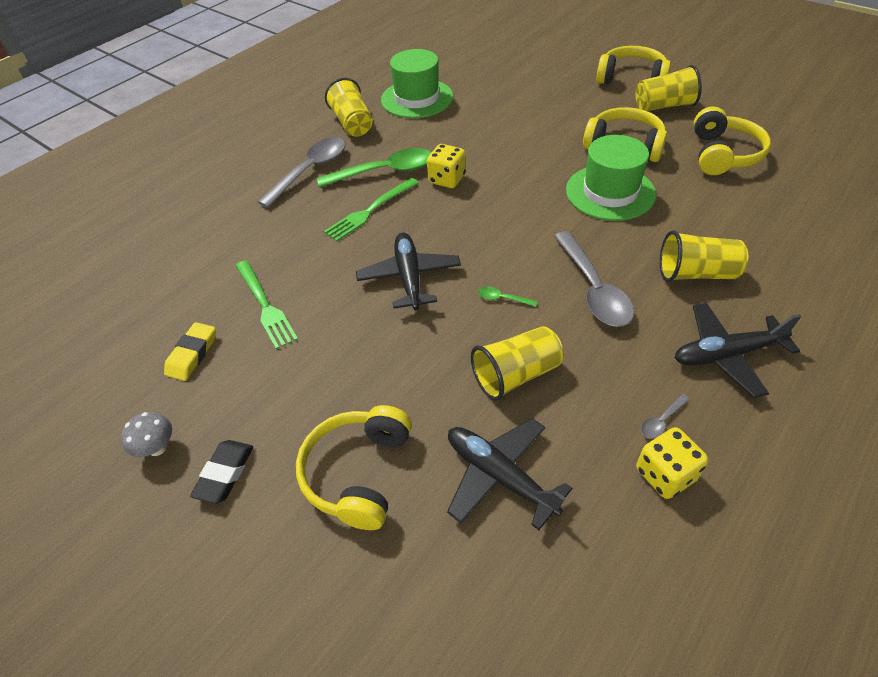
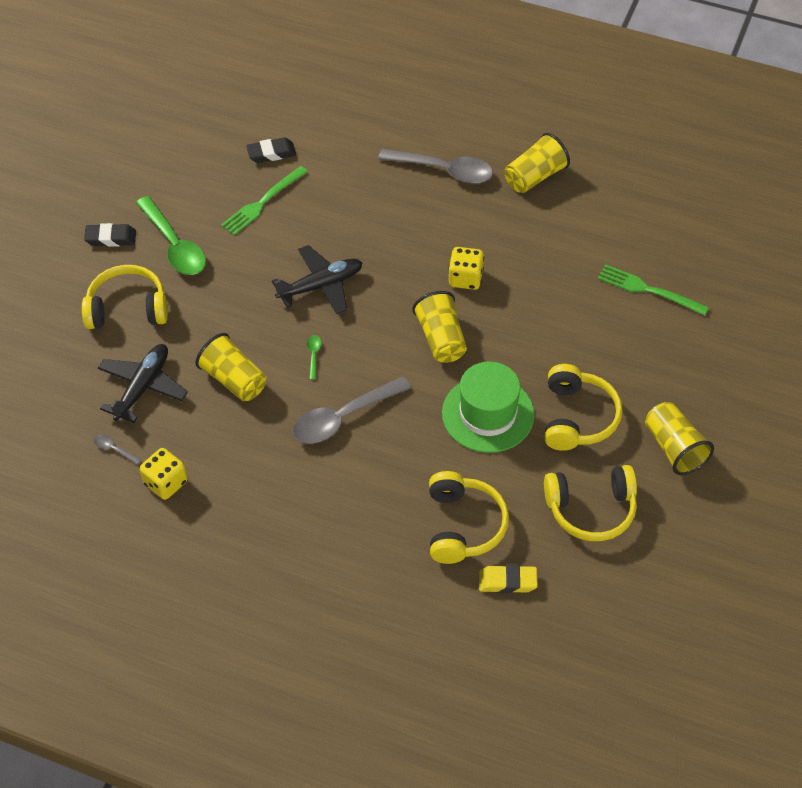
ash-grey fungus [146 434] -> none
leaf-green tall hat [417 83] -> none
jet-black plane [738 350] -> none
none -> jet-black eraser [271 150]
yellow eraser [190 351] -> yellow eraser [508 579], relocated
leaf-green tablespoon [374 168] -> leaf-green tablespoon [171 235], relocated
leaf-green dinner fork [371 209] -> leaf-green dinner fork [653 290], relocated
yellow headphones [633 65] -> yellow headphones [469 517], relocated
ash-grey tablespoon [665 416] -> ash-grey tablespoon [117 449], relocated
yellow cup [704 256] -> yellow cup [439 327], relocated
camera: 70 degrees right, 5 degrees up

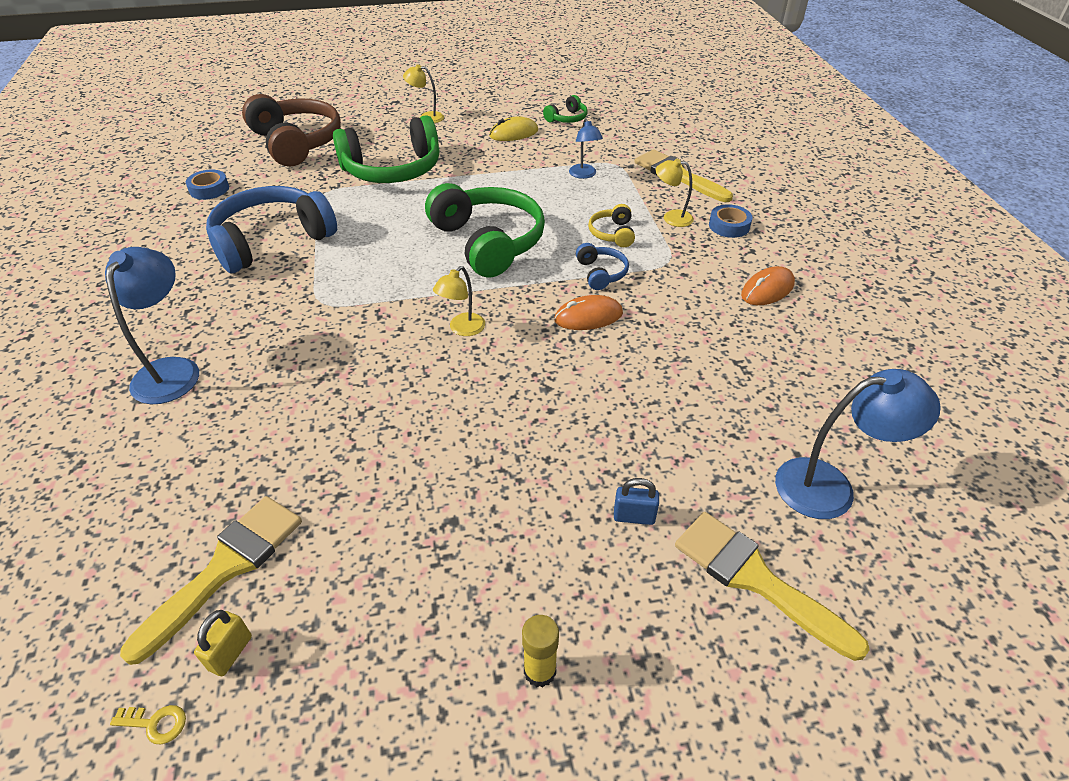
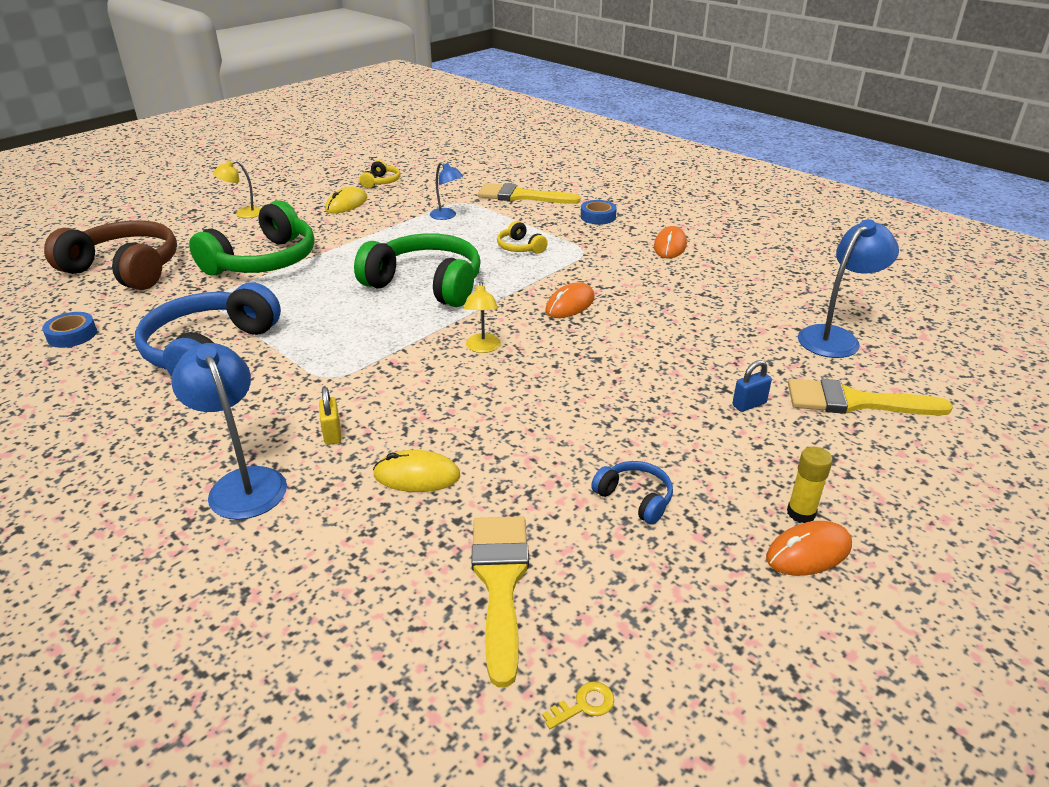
yellow lamp [675 192] -> none
none -> yellow mouse [416 471]
none -> bright orange mouse [809 548]
yellow small lock [223 643] -> yellow small lock [330 416], relocated
royal blue headphones [602 266] -> royal blue headphones [632 493], relocated
leaf-green headphones [565 109] -> yellow headphones [380 174]
camera: 35 degrees left, 10 degrees down

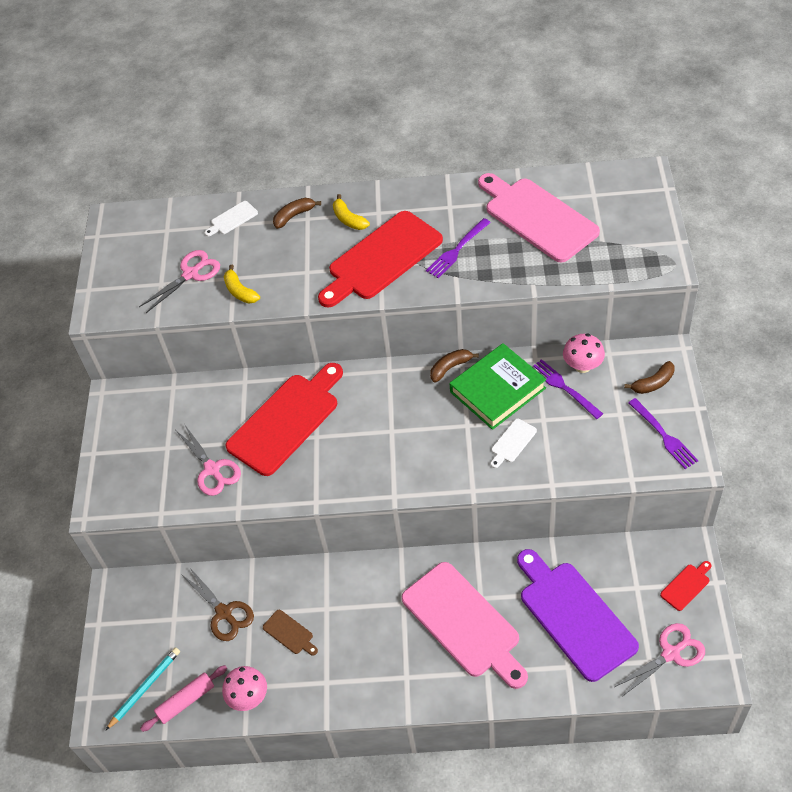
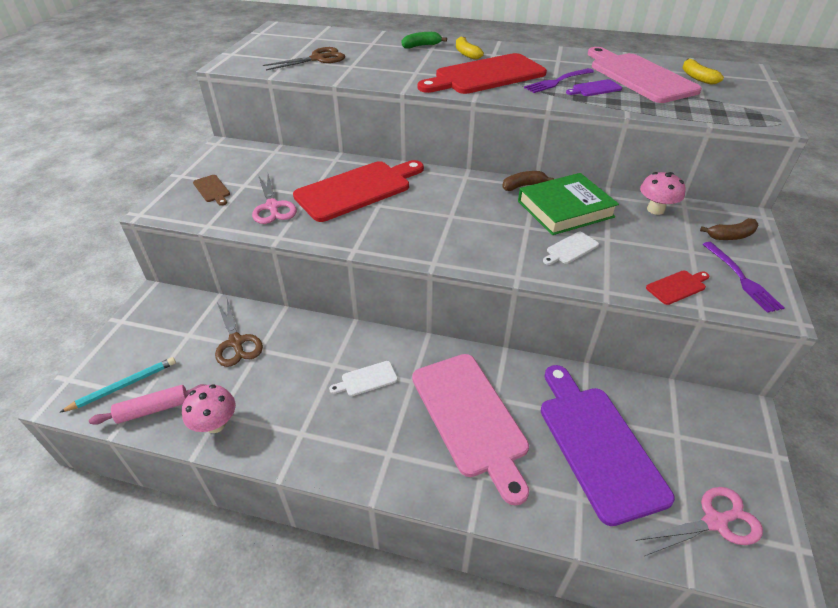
royal purple dinner fork [568 389] -> none
none -> royal purple bread board [594 87]
white bread board [231 218] -> white bread board [363 378], relocated
yellow banana fruit [241 284] -> yellow banana fruit [703 72], relocated
dark brown bread board [290 633] -> dark brown bread board [211 190], relocated
scarlet bread board [685 586] -> scarlet bread board [677 288], relocated
rosy pair of scissors [179 281] -> dark brown pair of scissors [304 58]
dark brown banana fruit [297 213] -> leaf-green banana fruit [424 40]
camera: 10 degrees right, 10 degrees down

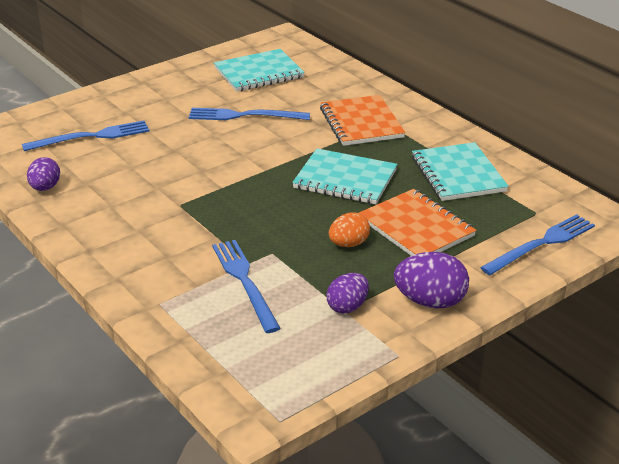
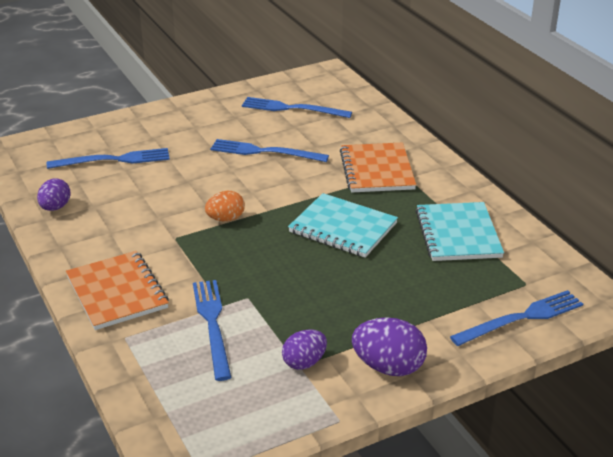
bright orange egg shape [349 229] -> bright orange egg shape [225 206], relocated
bright orange exercise book [417 222] -> bright orange exercise book [117 290], relocated
aqua exercise book [259 70] -> royal blue dinner fork [297 107]
camera: 10 degrees right, 0 degrees up

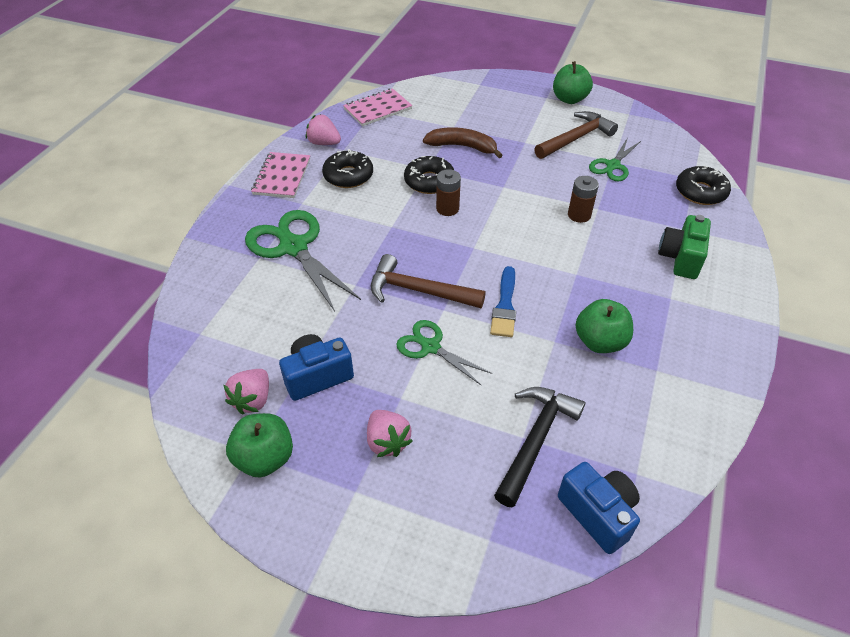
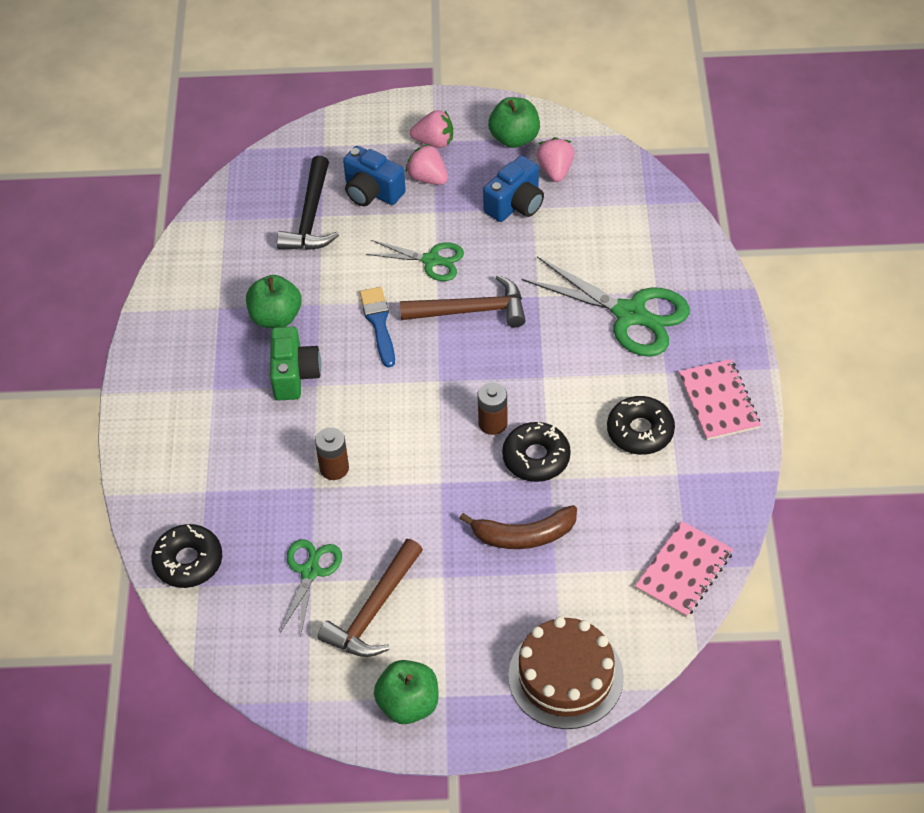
none -> dark brown layer cake [566 673]
rosy strawberry [323 129] -> rosy strawberry [431 129], relocated
royal blue compact camera [599 508] -> royal blue compact camera [374 176], relocated
leaf-green compact camera [684 247] -> leaf-green compact camera [295 363], relocated
camera: 160 degrees right, 5 degrees up

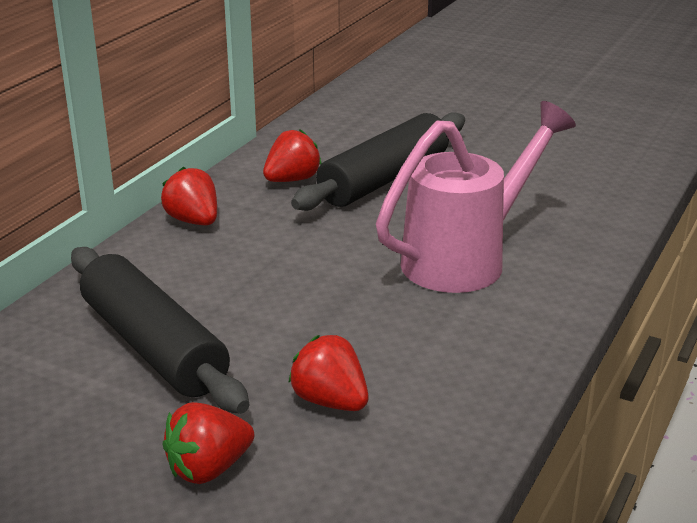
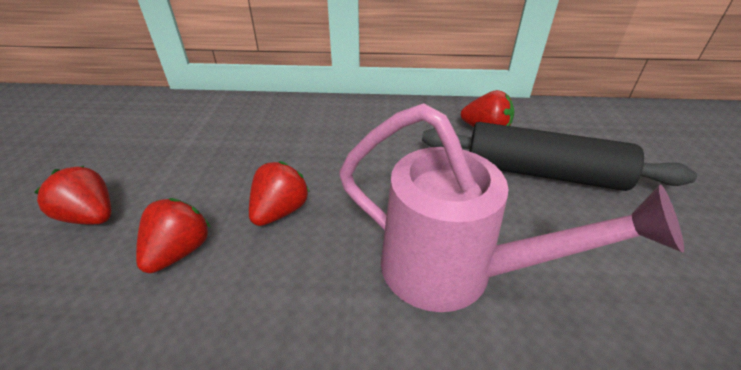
jet-black dough roller [160 330] -> none
scarlet strawberry [189 196] -> scarlet strawberry [279 193], relocated
camera: 65 degrees right, 10 degrees up

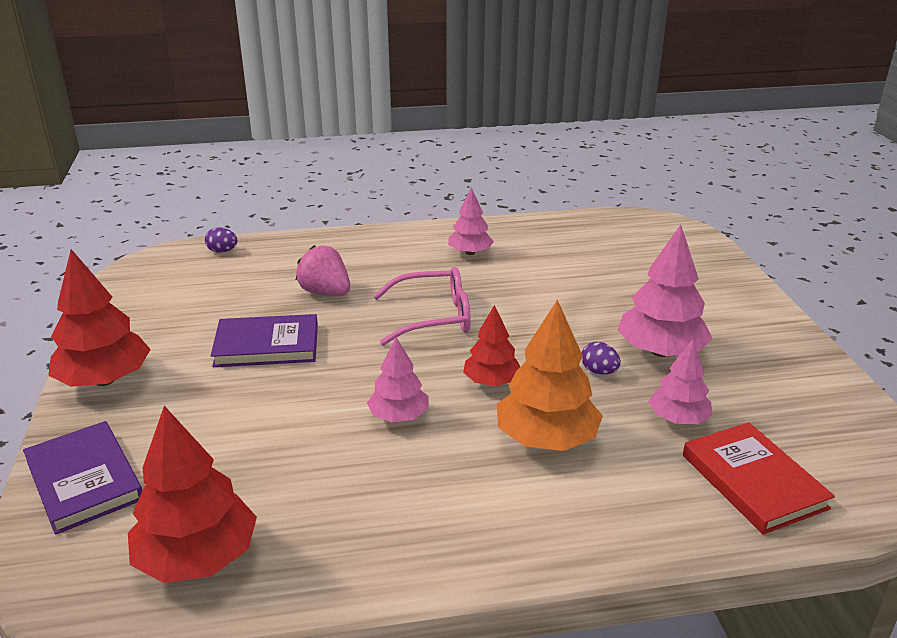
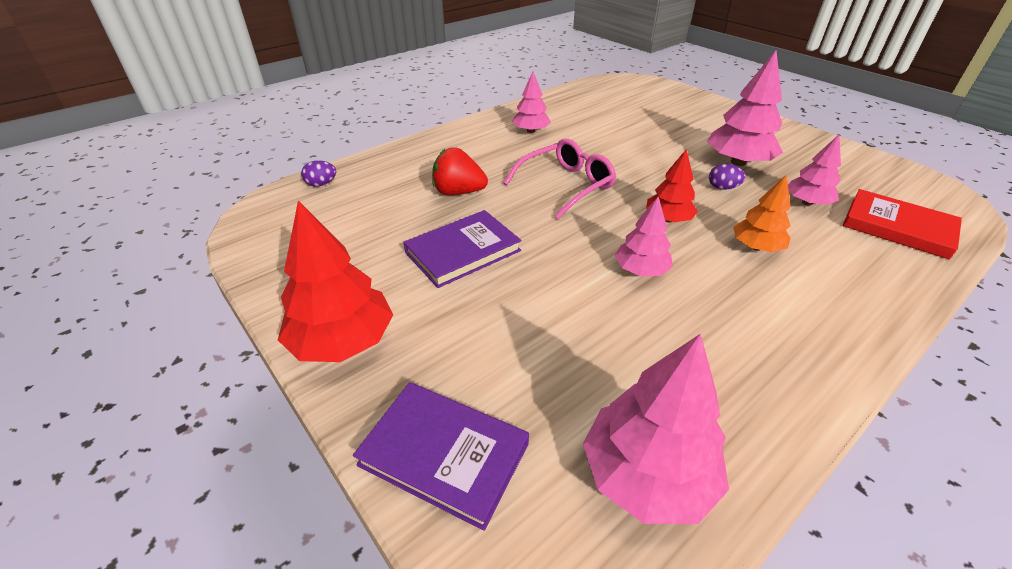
scarlet fir tree [192 494] -> rosy fir tree [656 429]
rosy strawberry [323 270] -> scarlet strawberry [460 171]
bright orange fir tree [550 375] -> bright orange fir tree [762 213], x0.61
camera: 30 degrees left, 10 degrees up

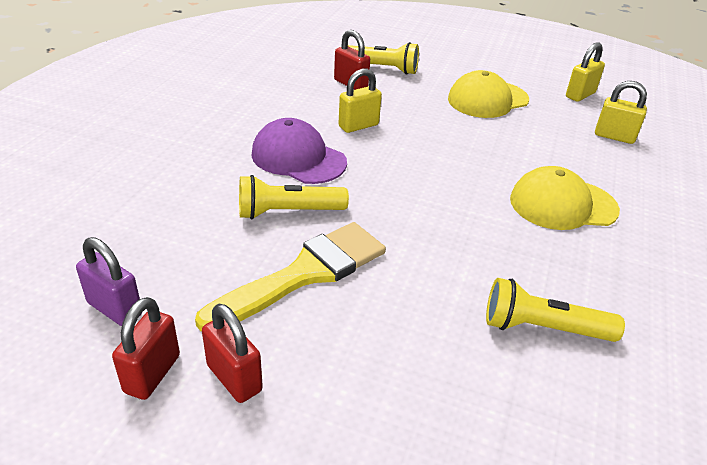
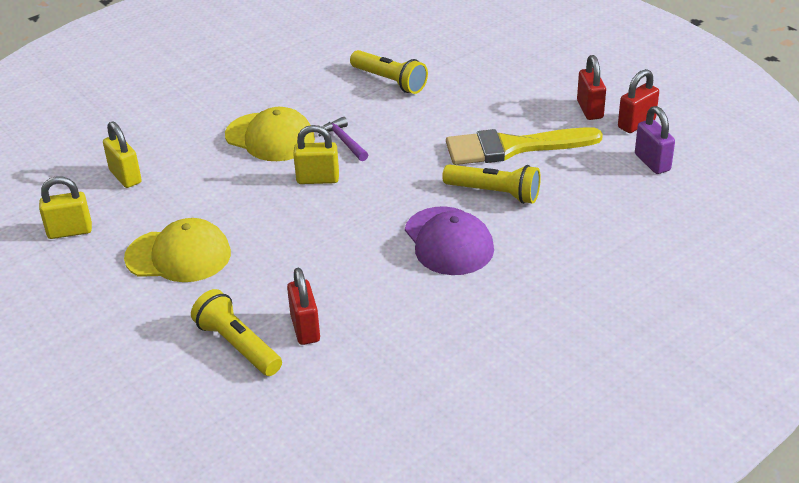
none -> royal purple hammer [343 139]
yellow small lock [360 101] -> yellow small lock [316 154], relocated
camera: 145 degrees left, 0 degrees up

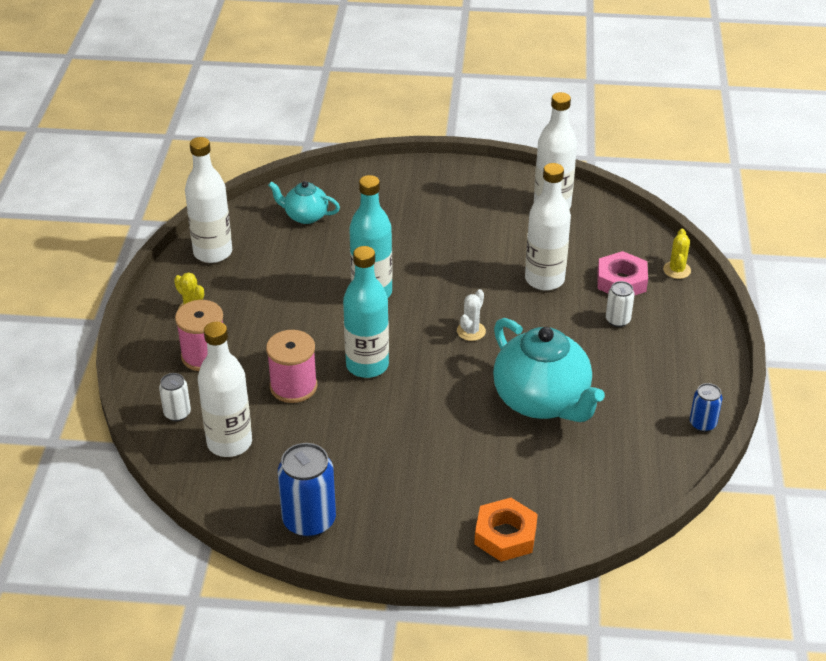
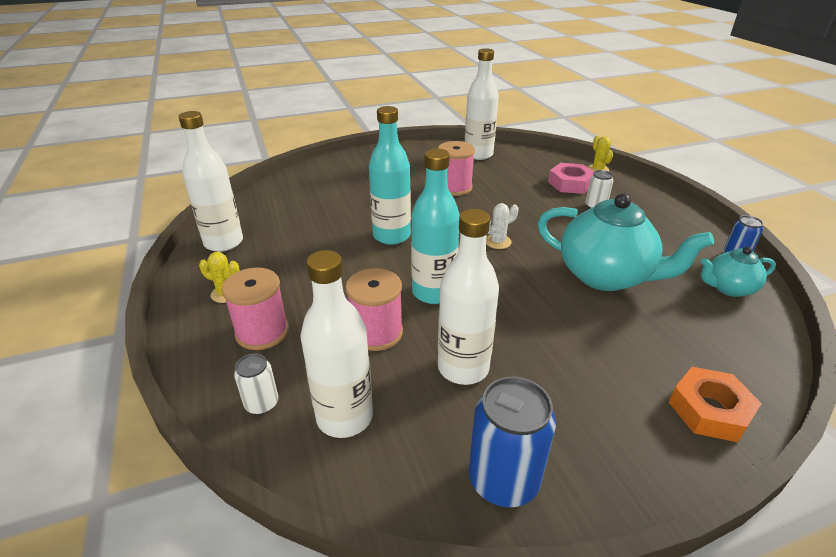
none -> rosy bobbin [456 168]
aqua china teapot [304 202] -> aqua china teapot [738 272], relocated
white drink bottle [548 227] -> white drink bottle [468 297], relocated
white prickly plant [471 315] -> white prickly plant [502 226], 60 degrees clockwise
camera: 25 degrees left, 5 degrees down

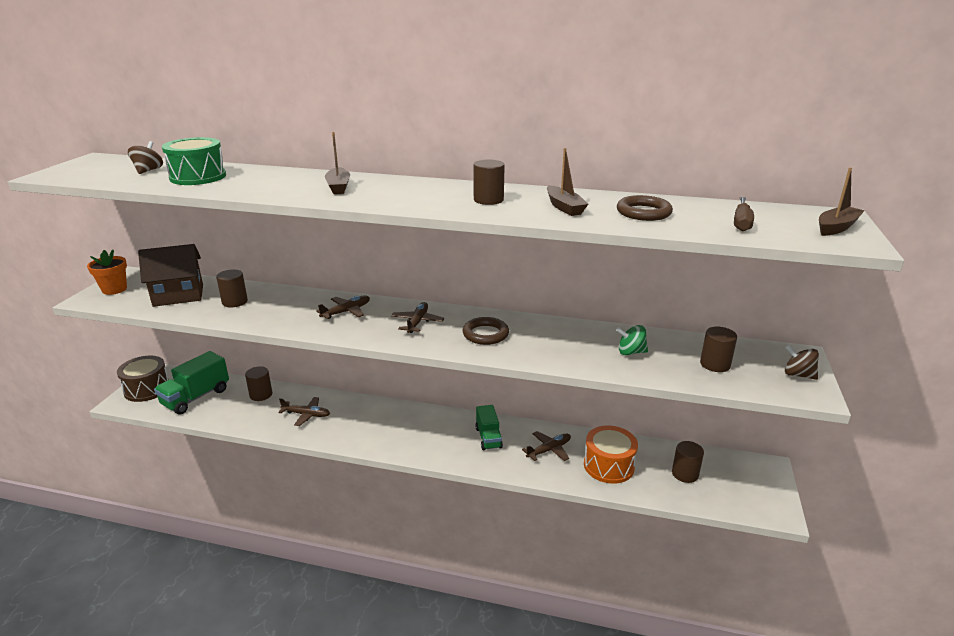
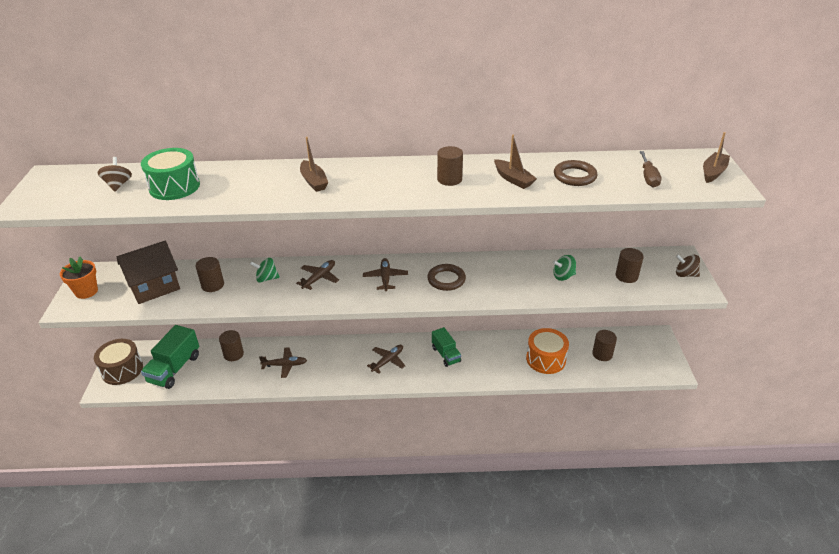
none -> leaf-green spinning top [265 270]
dark brown plane [546 446] -> dark brown plane [386 359], relocated
camera: 15 degrees left, 10 degrees up

